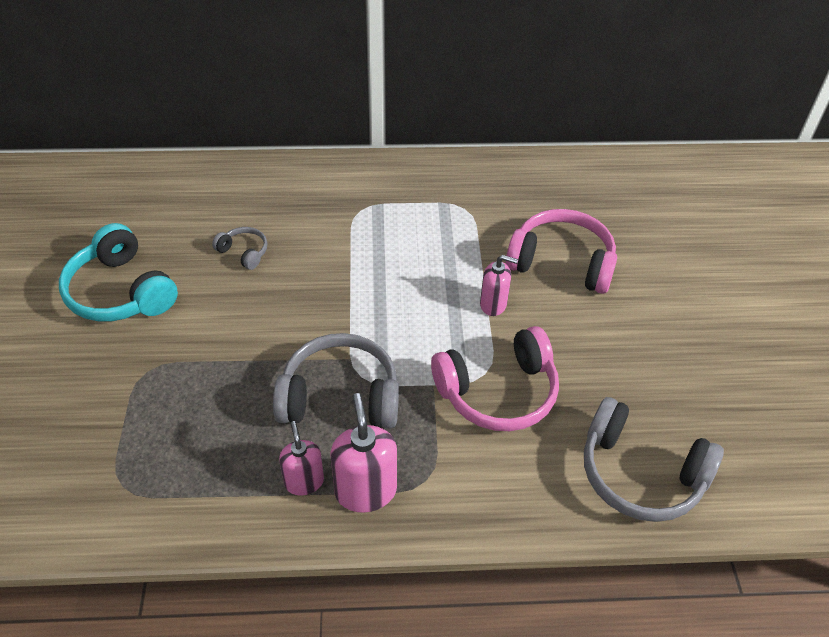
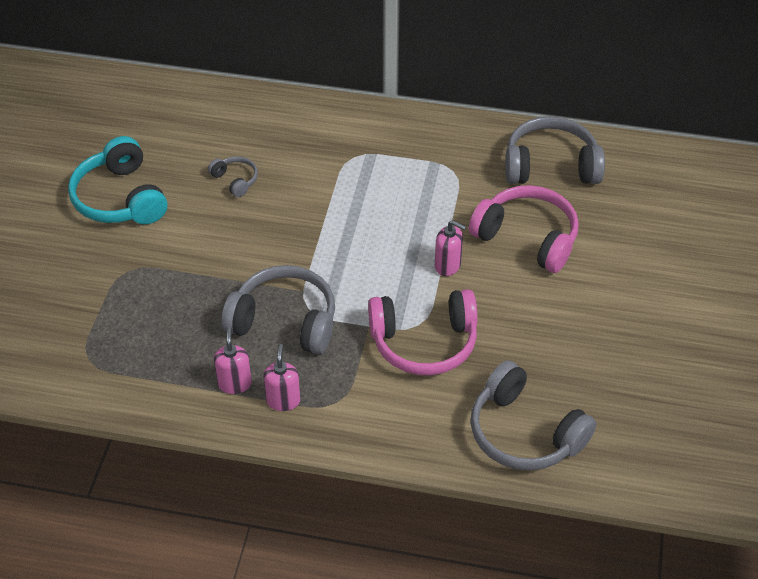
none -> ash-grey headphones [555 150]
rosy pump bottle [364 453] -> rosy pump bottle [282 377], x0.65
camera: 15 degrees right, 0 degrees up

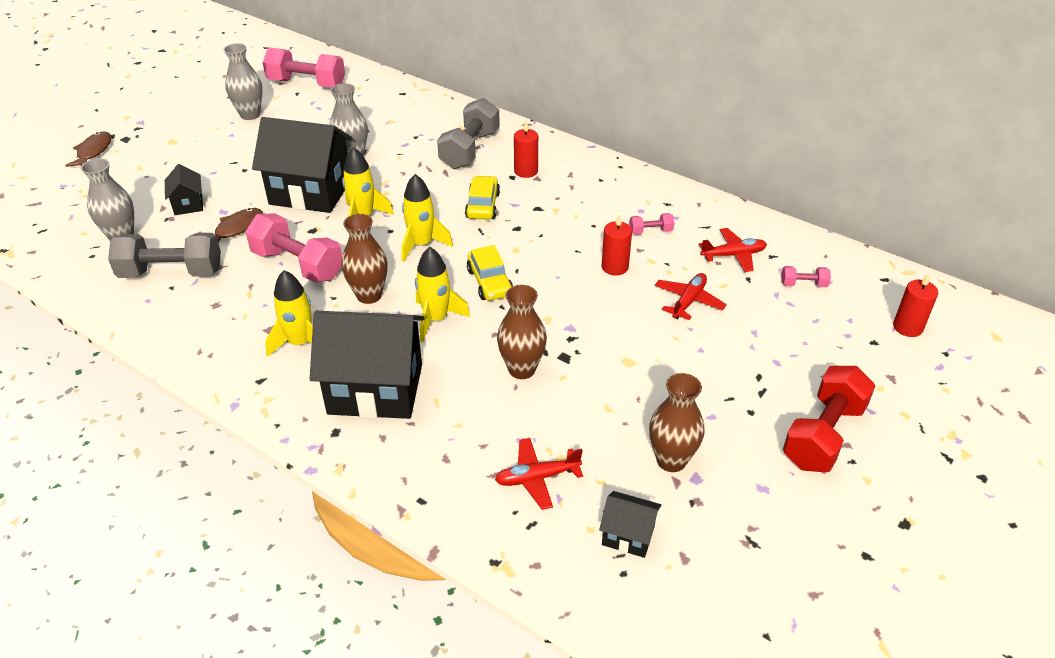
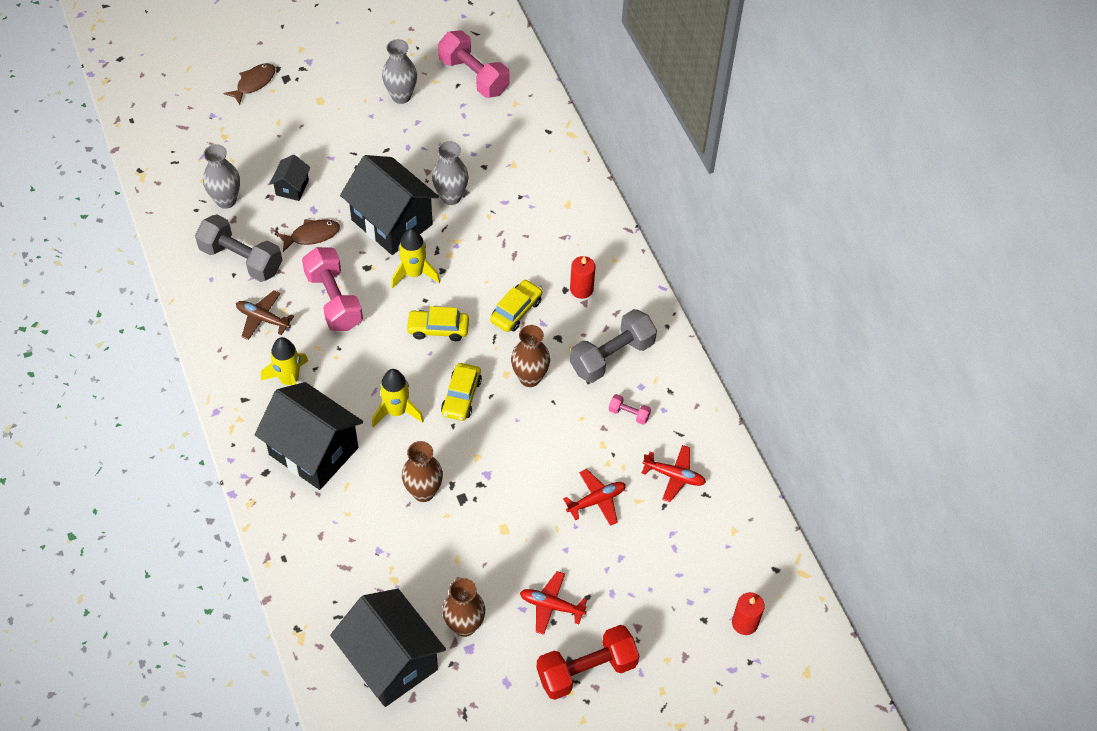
scarlet candle [617 245] -> none
rosy hand weight [806 276] -> none
none -> dark brown plane [265 315]
dark brown flower vase [364 259] -> dark brown flower vase [530 356], relocated
ash-grey hand weight [468 133] -> ash-grey hand weight [613 346], relocated
scarlet plane [539 474] -> scarlet plane [553 603], relocated
yellow rocket [427 218] -> yellow toy car [437 323]
jet-black toy house [630 524] -> jet-black toy house [388 648], x2.17
camera: 30 degrees right, 15 degrees up

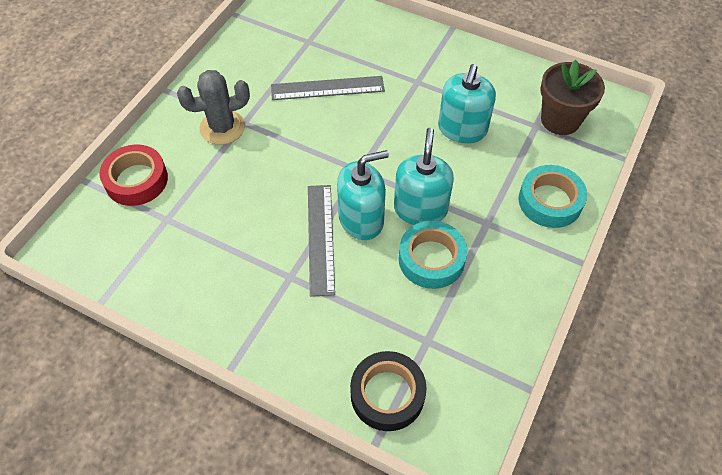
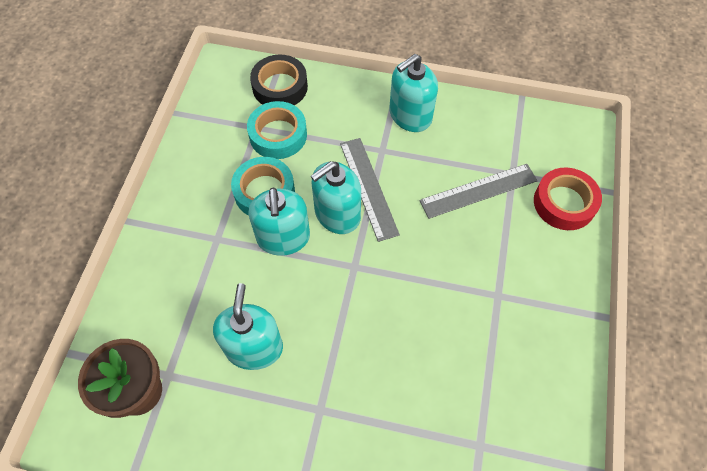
ash-grey prickly plant [213 107] -> none
none -> aqua pump bottle [413 93]
ash-grey measuring stick [328 88] -> ash-grey measuring stick [479 191], relocated
aqua roll of tape [553 196] -> aqua roll of tape [277 130], relocated
camera: 165 degrees right, 5 degrees up

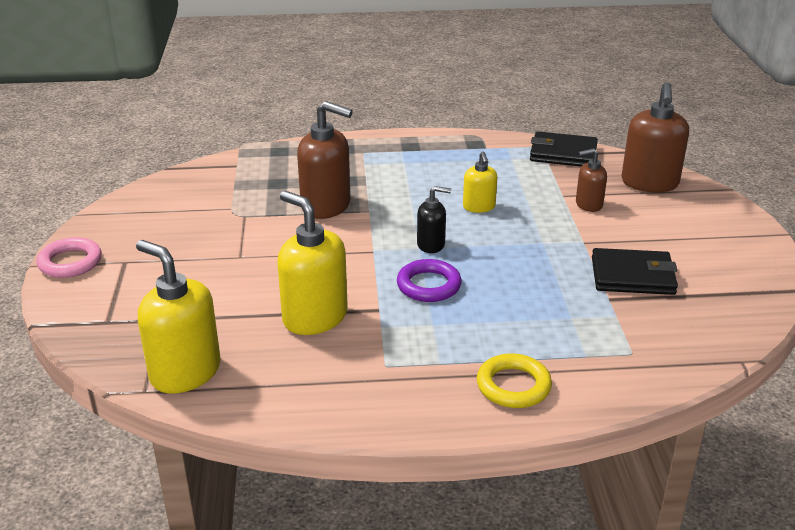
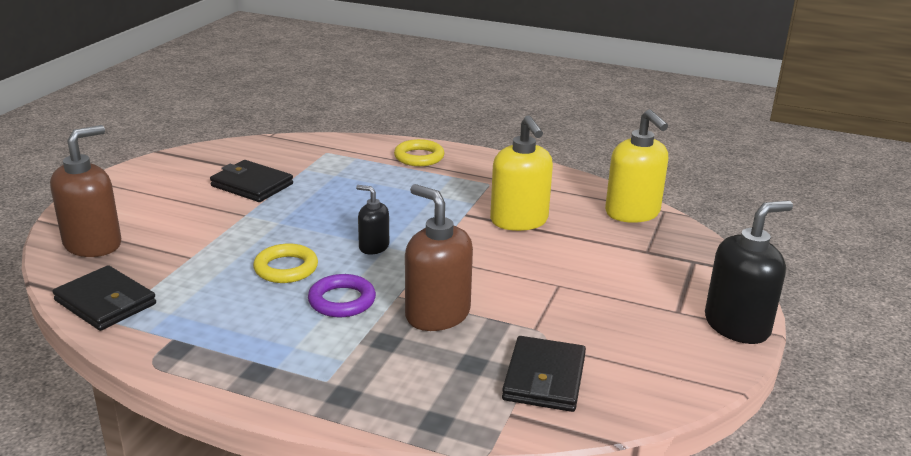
dark brown pump bottle [591 180] -> none
none -> jet-black wallet [544 374]
royal purple hoop [429 280] -> royal purple hoop [342 295], relocated
rosy hoop [69 257] -> jet-black pump bottle [749 272]
yellow pump bottle [480 182] -> yellow hoop [285 263]
camera: 155 degrees left, 5 degrees down

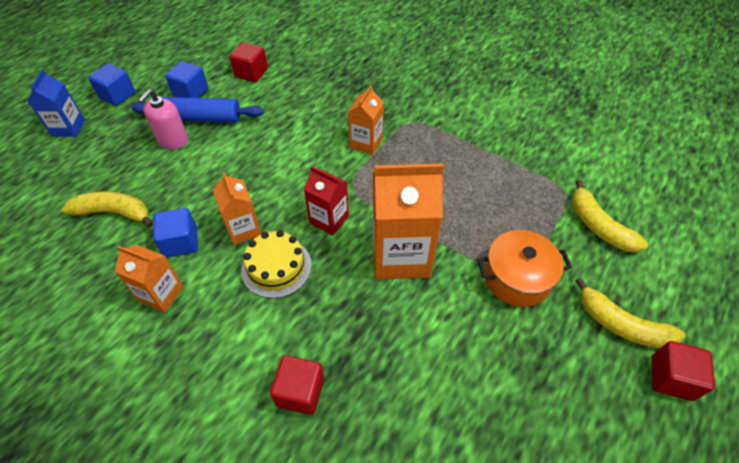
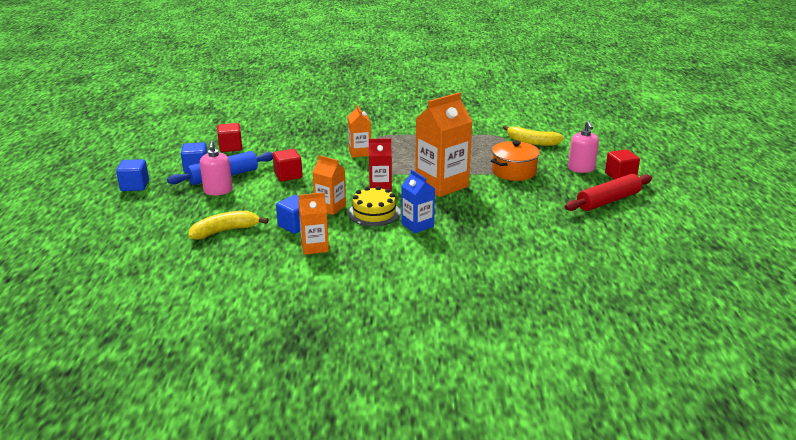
none -> scarlet dough roller [608 192]
royal blue juice carton [56 103] -> royal blue juice carton [418 201], relocated
scarlet solid cube [297 385] -> scarlet solid cube [287 165], relocated
yellow banana fruit [630 313] -> rosy pump bottle [583 146]
camera: 35 degrees left, 25 degrees down

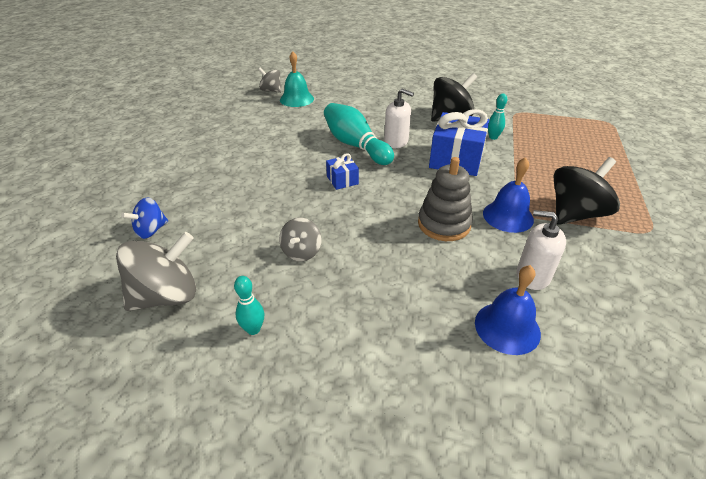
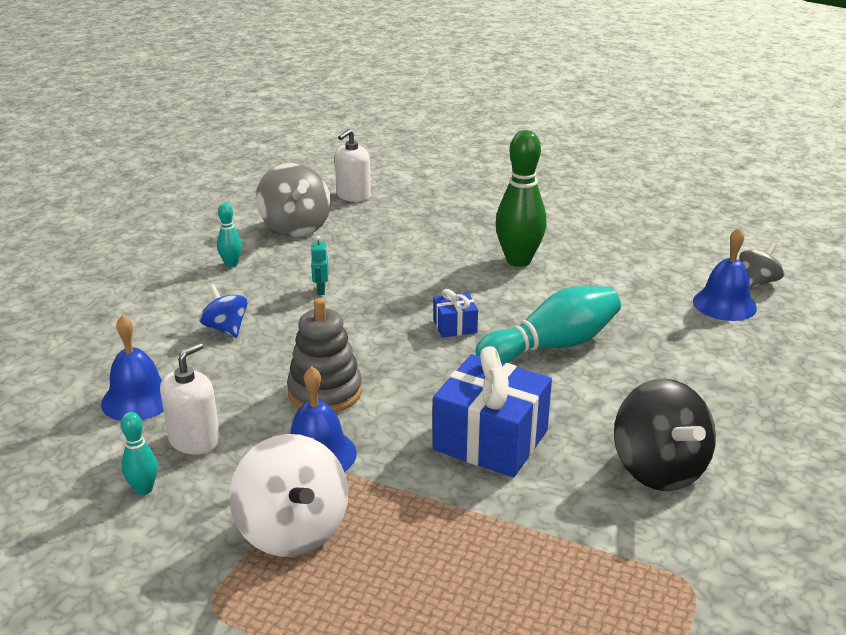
none -> leaf-green skittle [520 198]
royal blue spinning top [144 218] -> royal blue spinning top [223 311], relocated
white pump bottle [399 118] -> white pump bottle [353 165], relocated
aqua skittle [497 117] -> aqua skittle [139 453], relocated
ash-grey spinning top [300 239] -> aqua robot [319 265]
aqua hand bell [297 79] -> royal blue hand bell [725 274]
jet-black spinning top [587 191] -> white spinning top [288 495]
camera: 100 degrees right, 10 degrees down

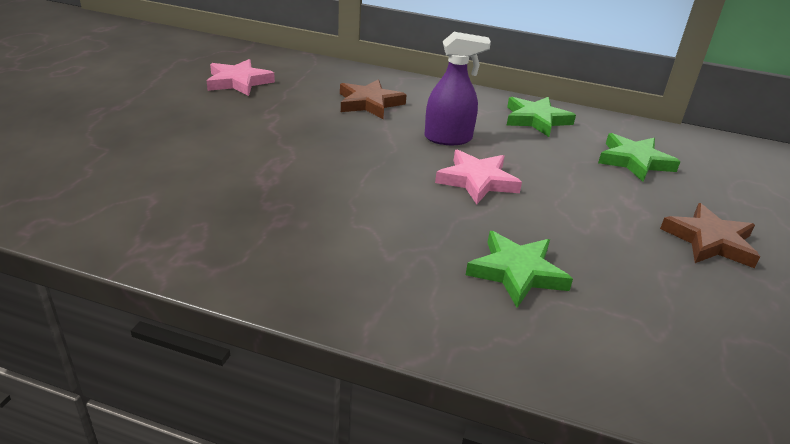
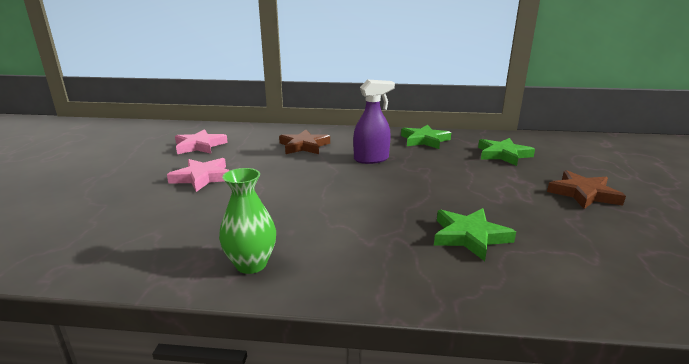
none -> leaf-green flower vase [247 221]
rosy star [478 177] -> rosy star [198 175], relocated
camera: 10 degrees left, 10 degrees down

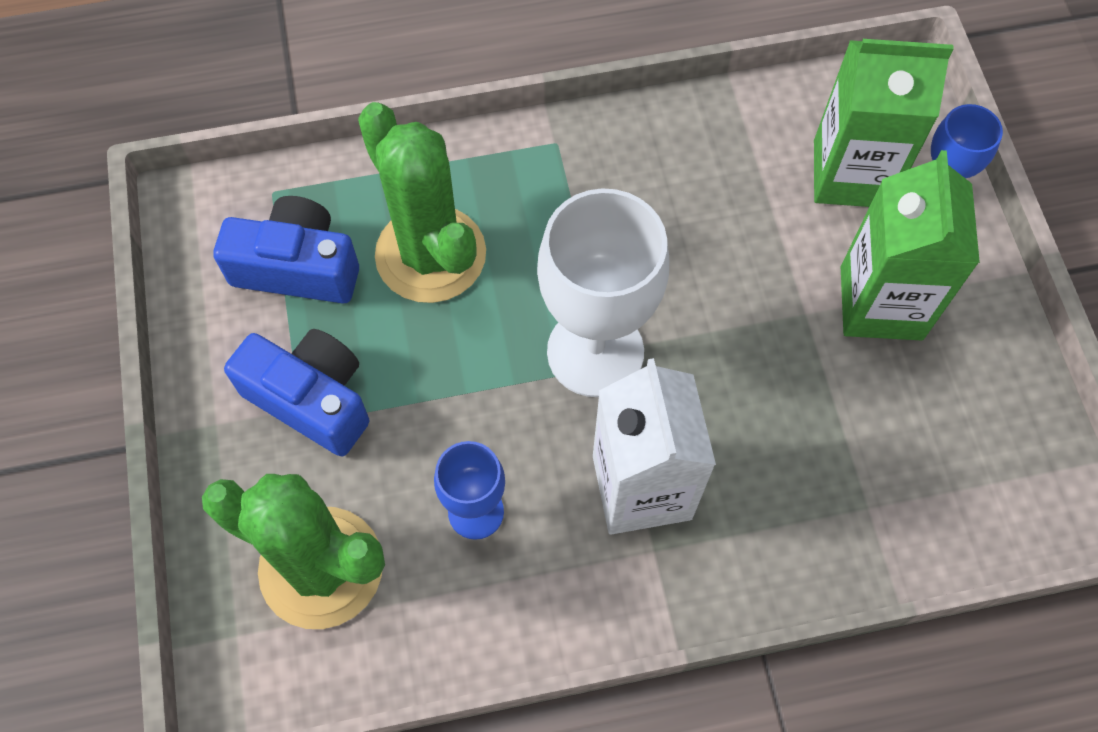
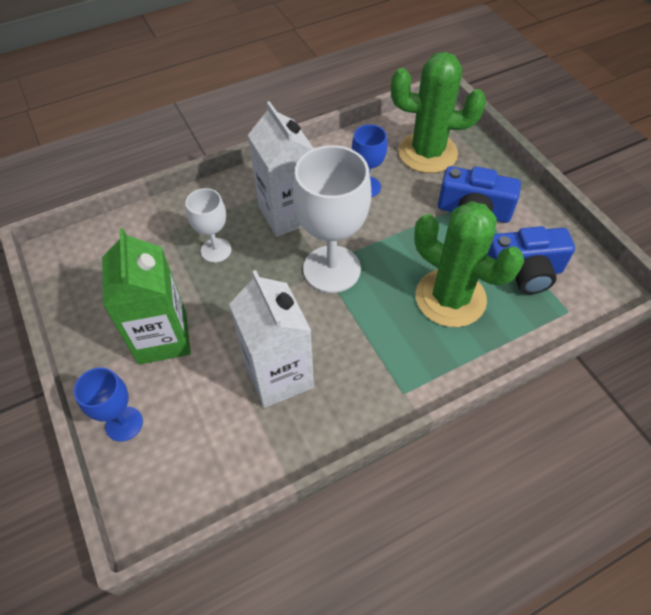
leaf-green juice carton [884 123] -> none
none -> white chalice [209 225]
none -> white juice carton [271 339]
camera: 165 degrees right, 10 degrees down

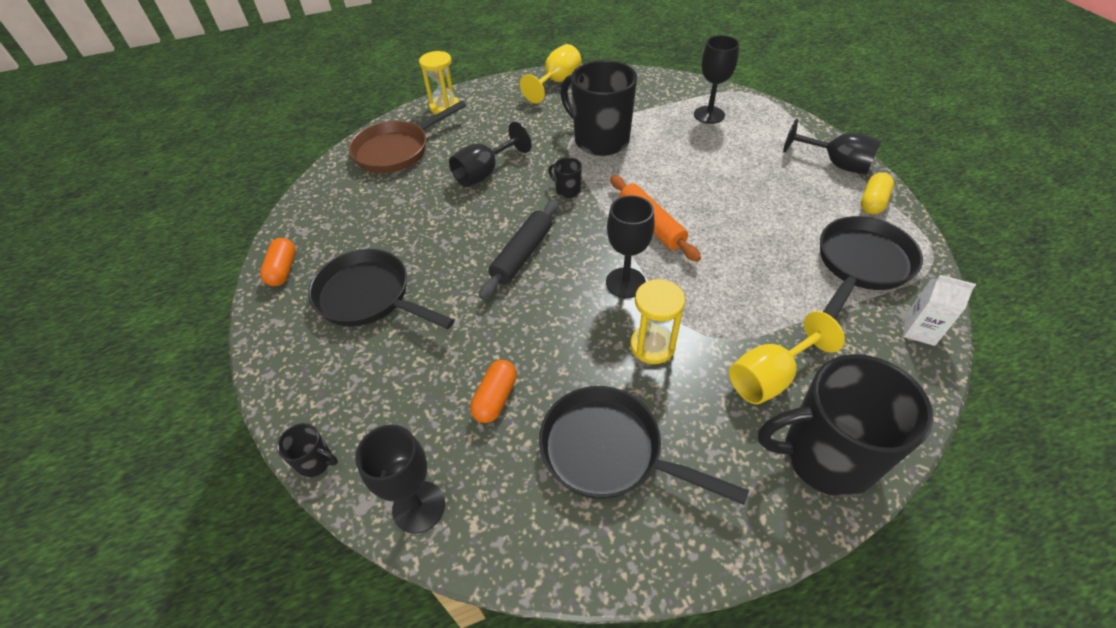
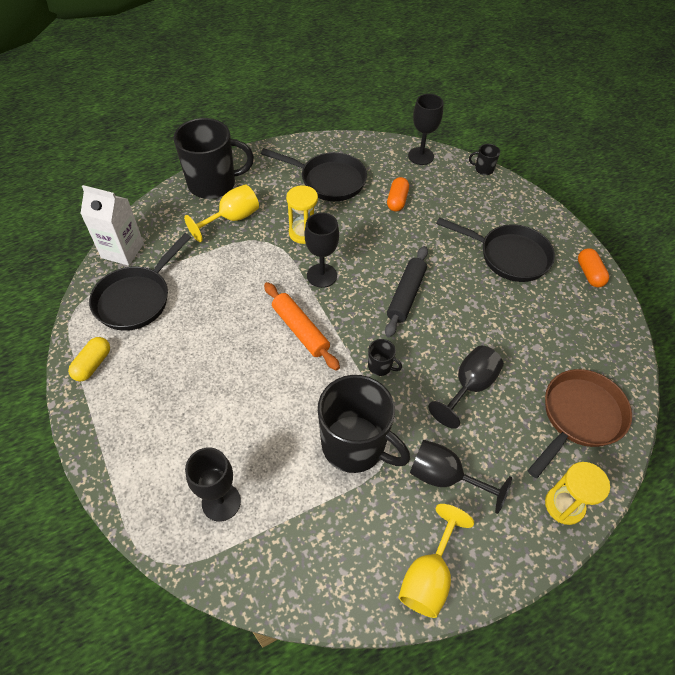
jet-black chalice [832 146] -> jet-black chalice [461 477], relocated
white juice carton [939 310] -> white juice carton [112 225], x1.57
camera: 170 degrees right, 5 degrees up

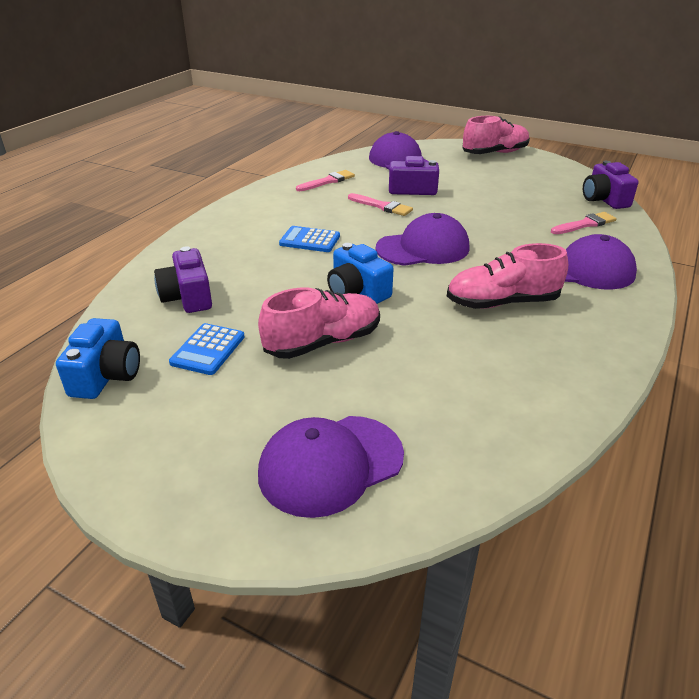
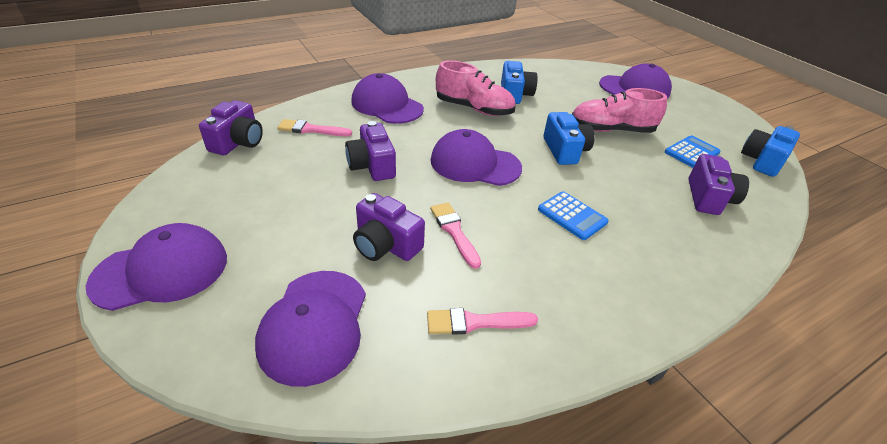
none -> royal purple compact camera [370 151]
none -> royal blue compact camera [519 82]
rosy lace-up shoe [496 135] -> royal purple peaked cap [156 267]
camera: 150 degrees left, 5 degrees up

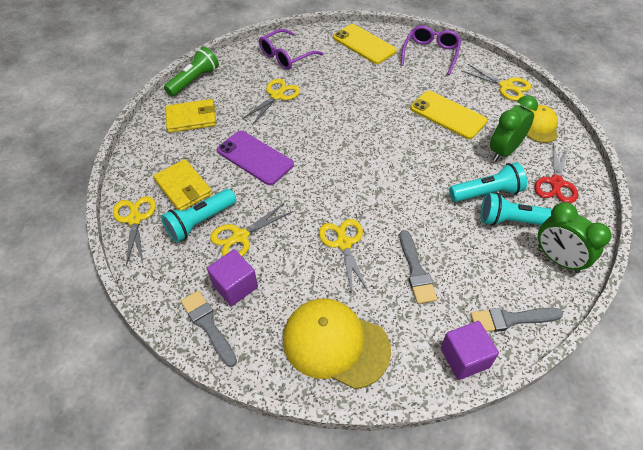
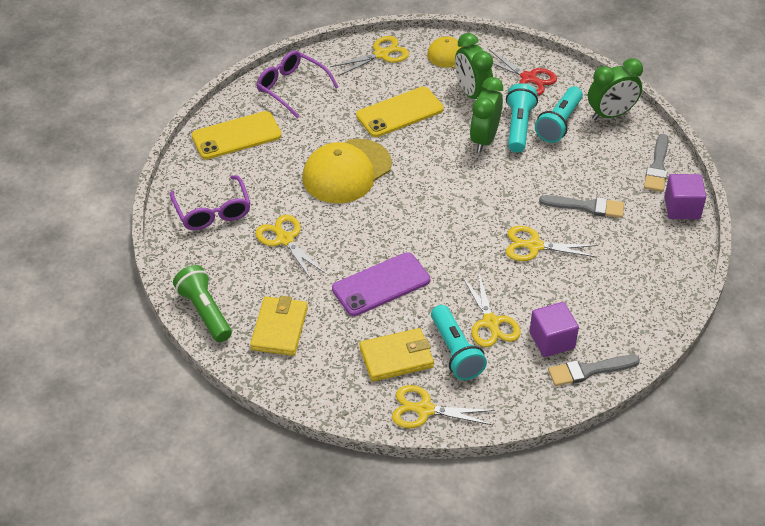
none -> leaf-green alarm clock [486 115]
yellow peaked cap [337 343] -> yellow peaked cap [347 171], relocated
camera: 70 degrees left, 5 degrees down

